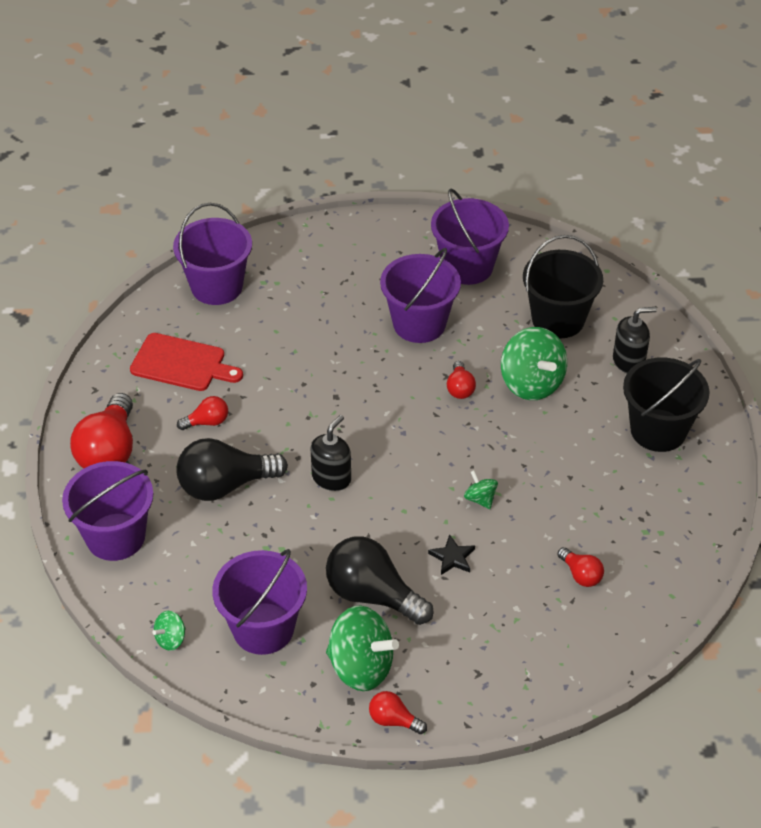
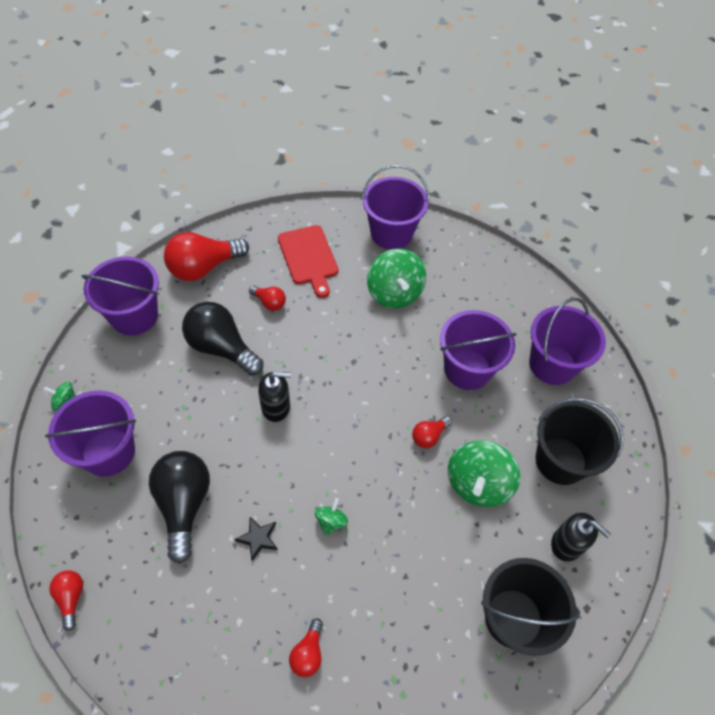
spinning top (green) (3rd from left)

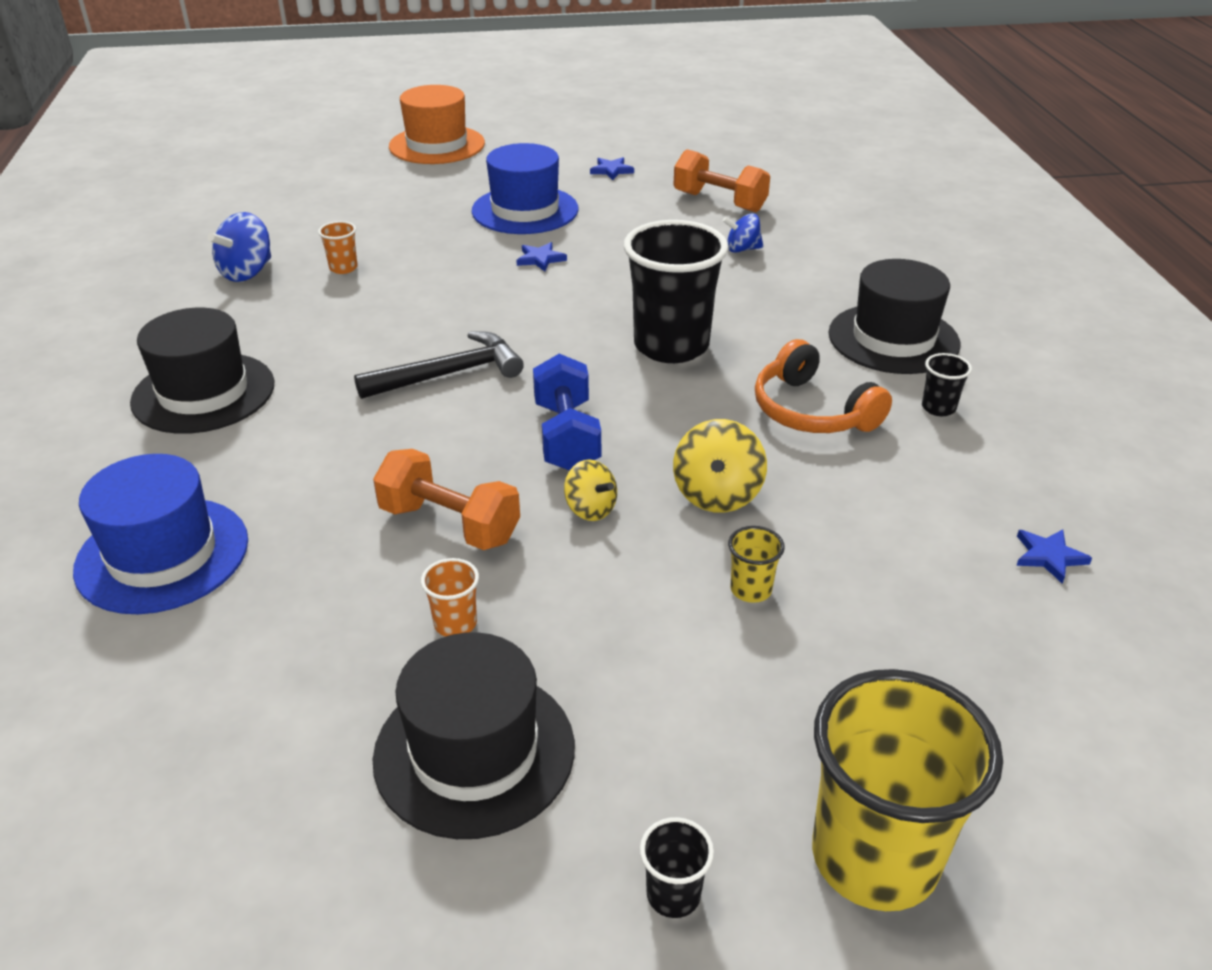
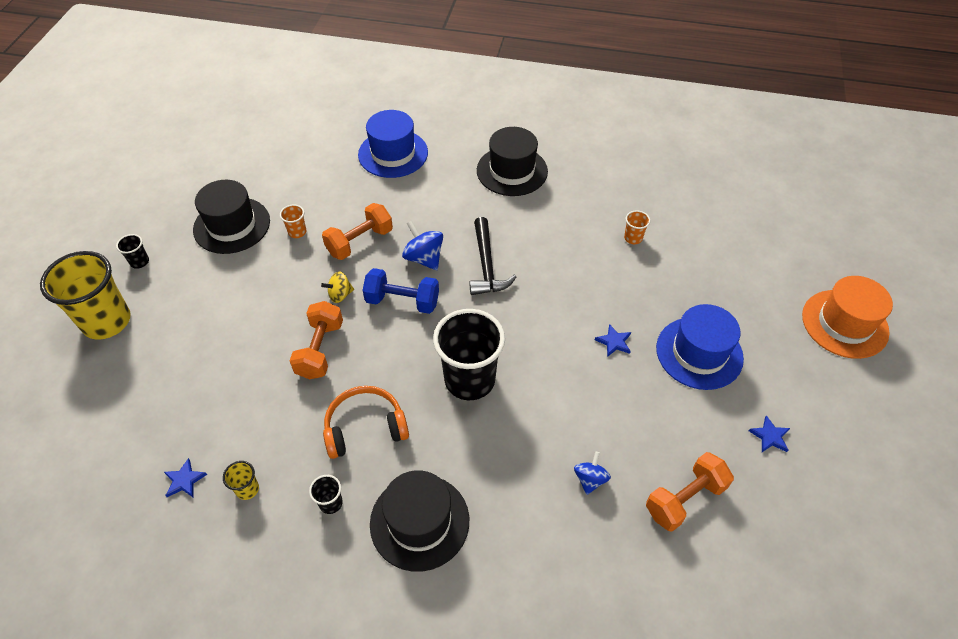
spinning top (blue) (1st from left)
dumbbell (orange) (1st from left)
cup (yellow) (2nd from left)

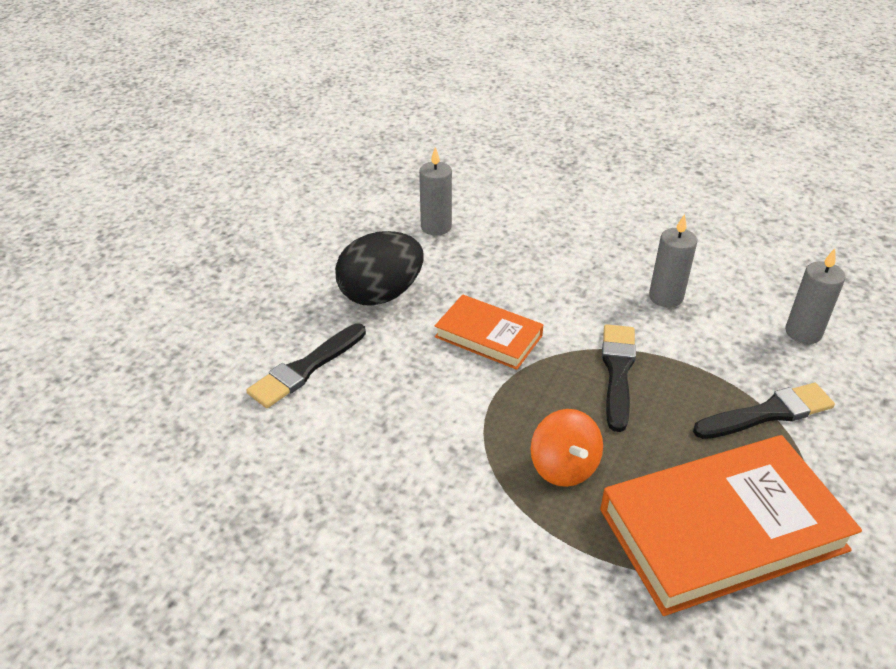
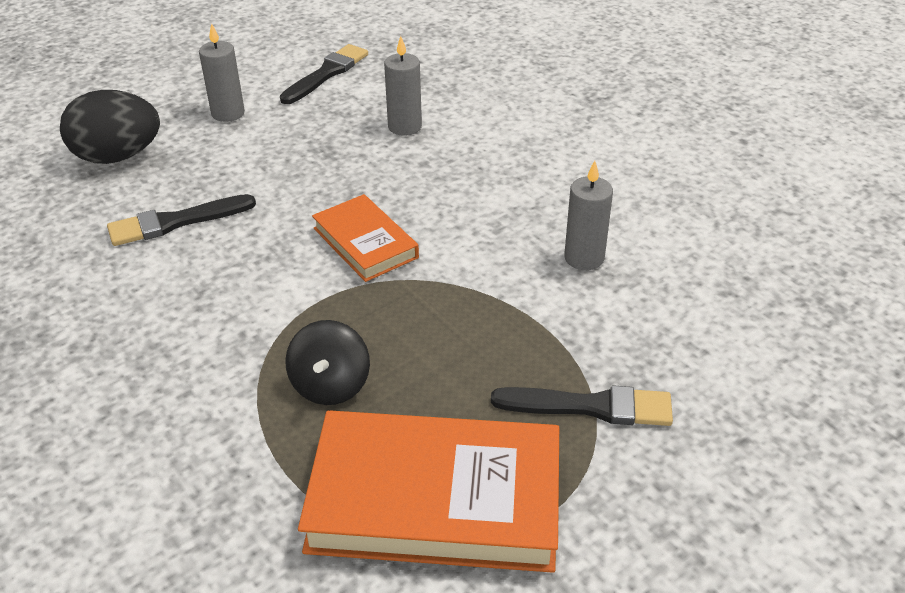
egg (black)
candle (grey) (1st from left)
brush (black) (2nd from left)
spinning top (black)

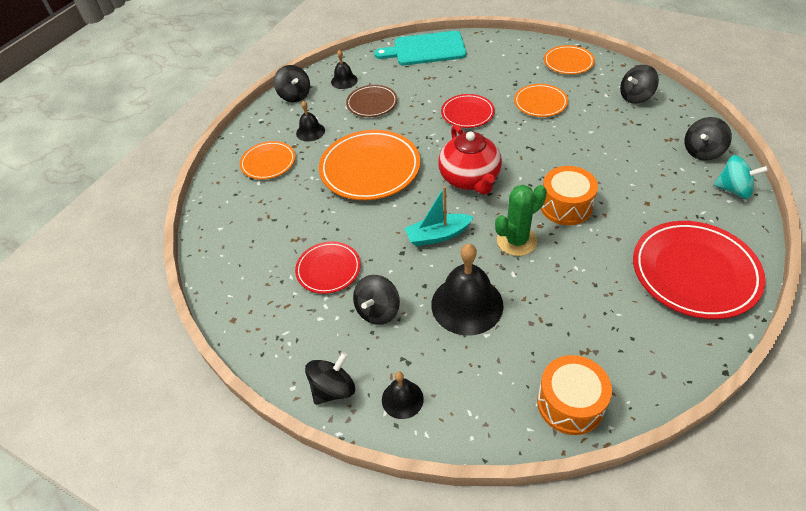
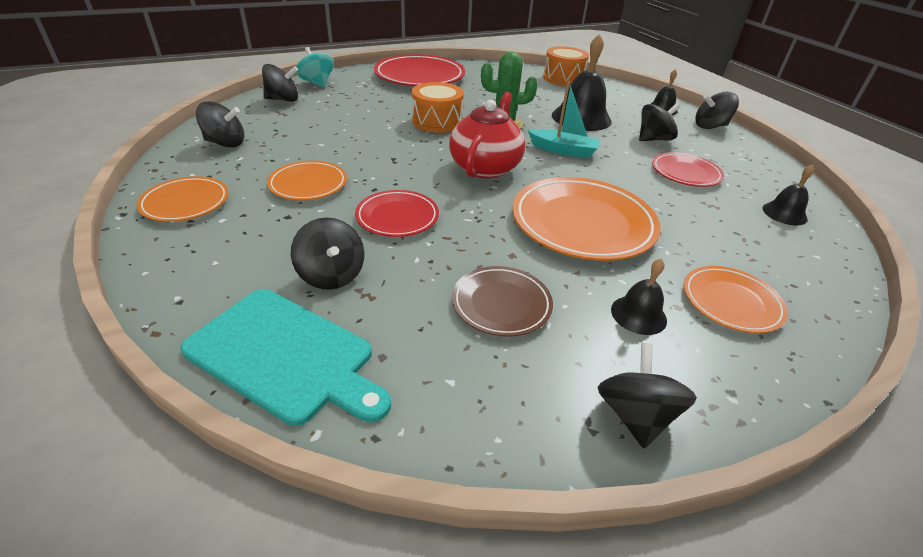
bell (black) (4th from left)
spinning top (black) (3rd from left)

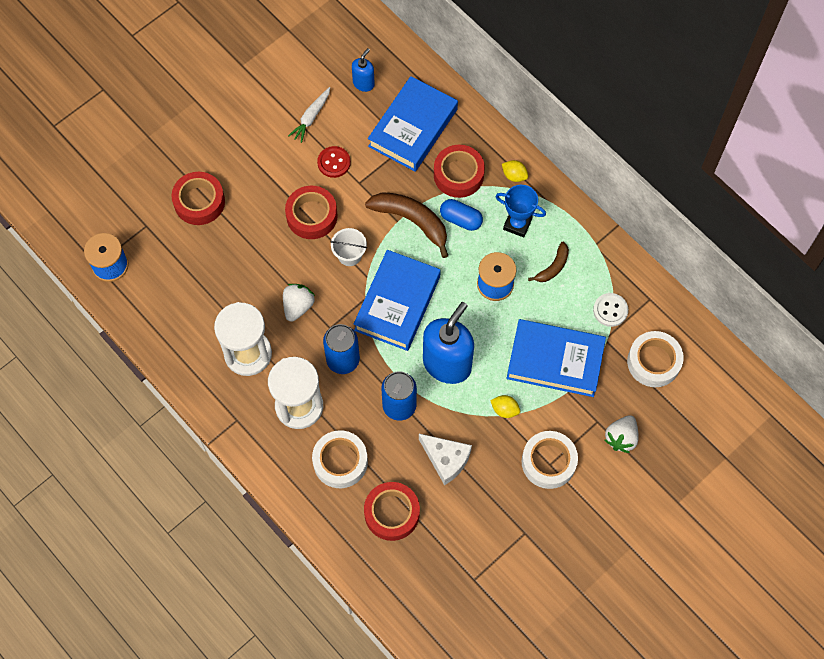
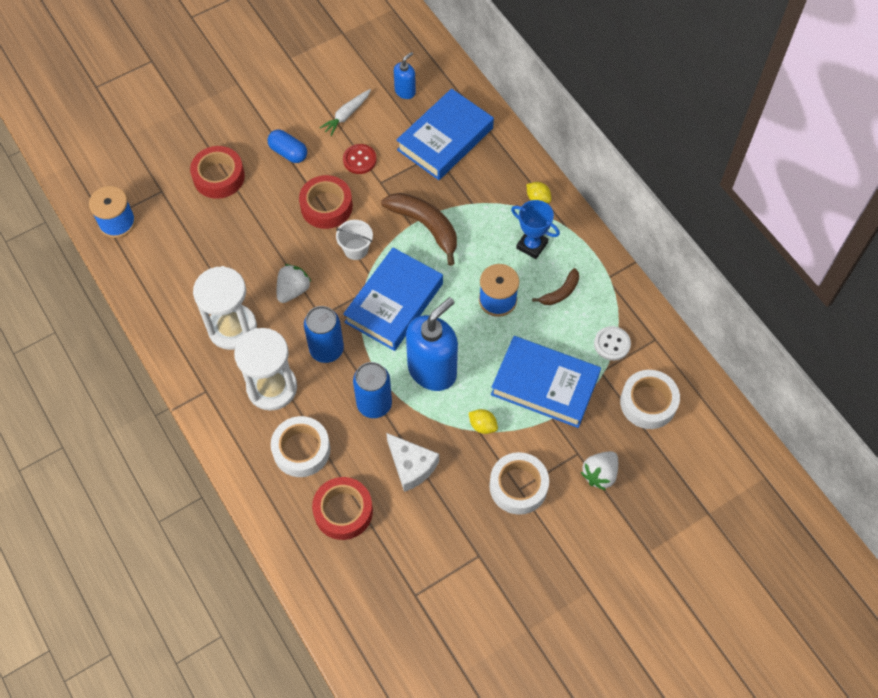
tape (red) (4th from left in the first image)
capsule (blue)

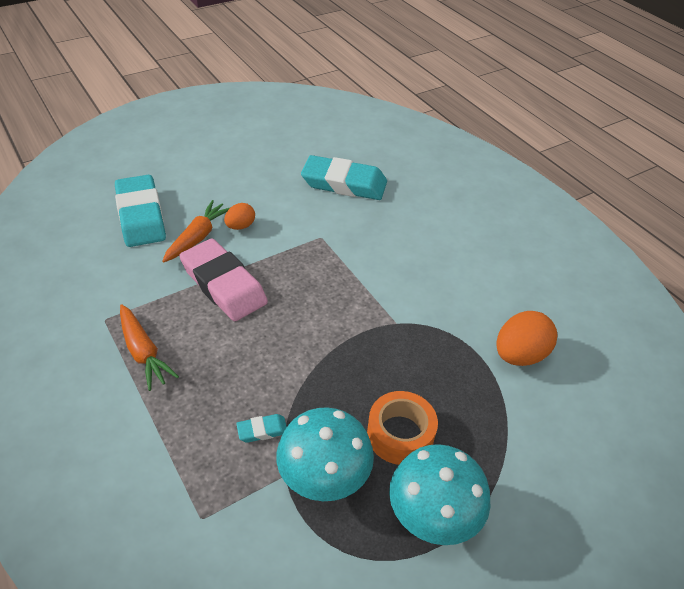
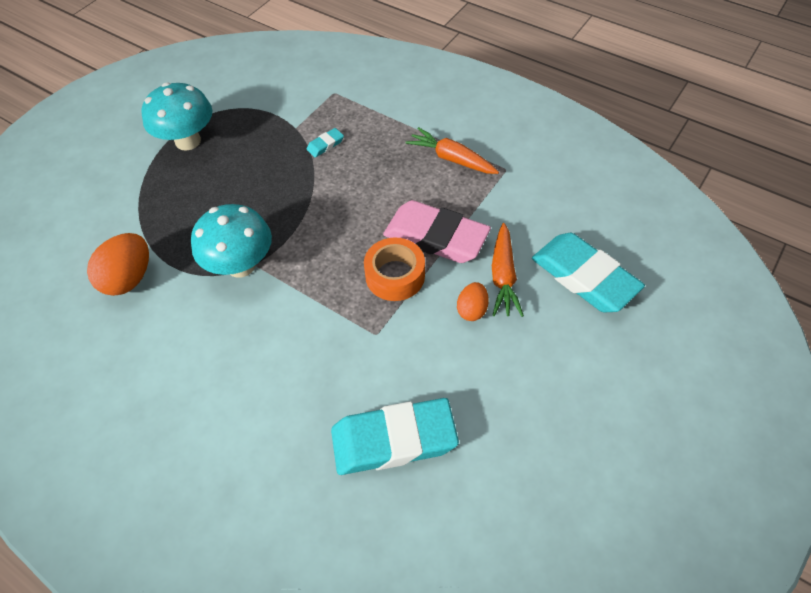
tape (orange)
mushroom (turquoise) (2nd from left)

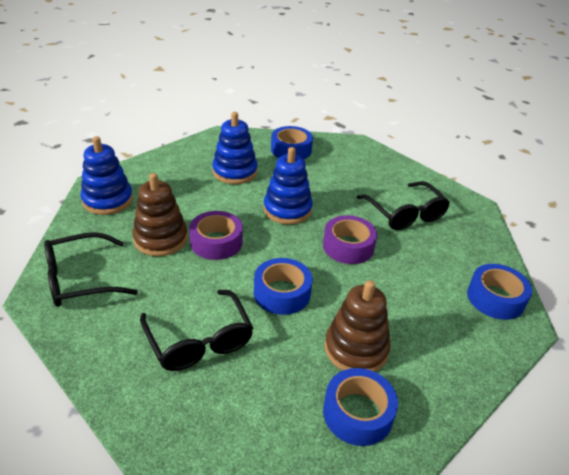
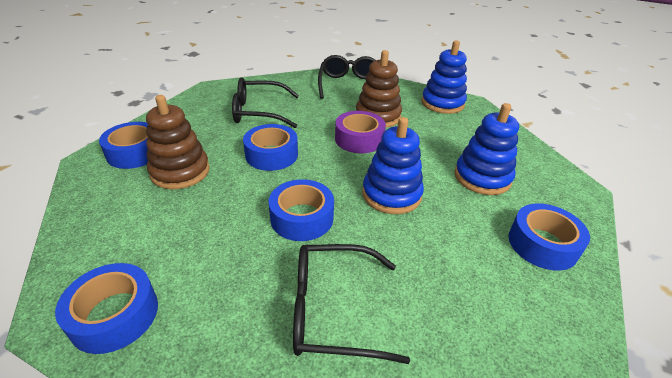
tape (blue) (4th from left)

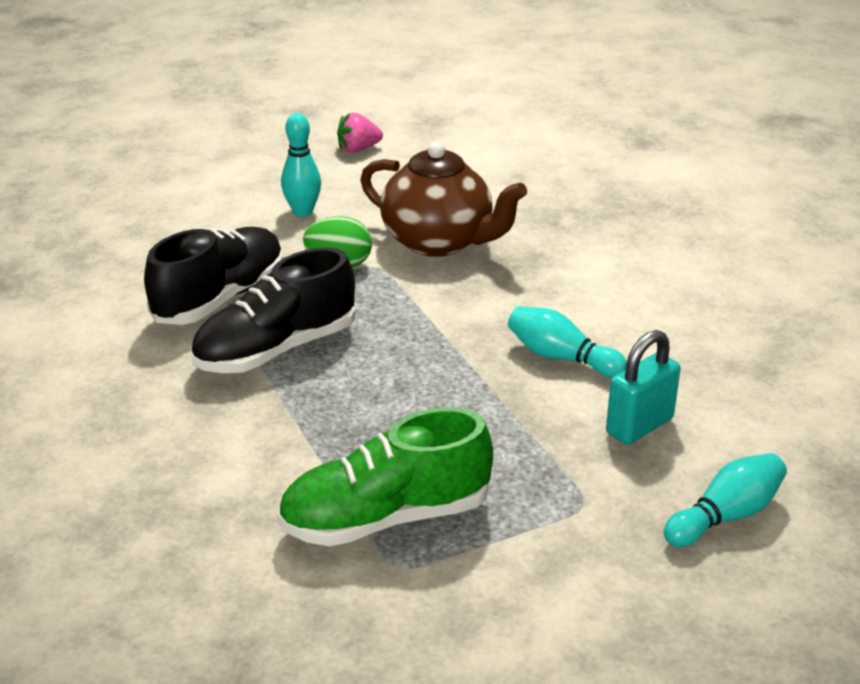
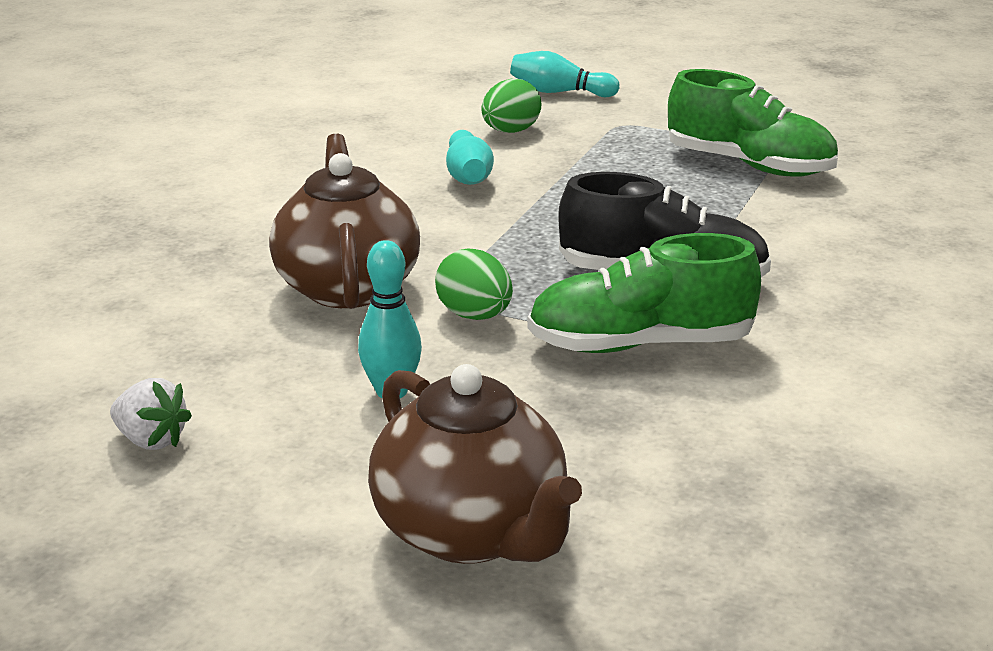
strawberry (white)
shoe (green) (1st from left)
egg (green) (2nd from left)
teapot (brown) (2nd from left)

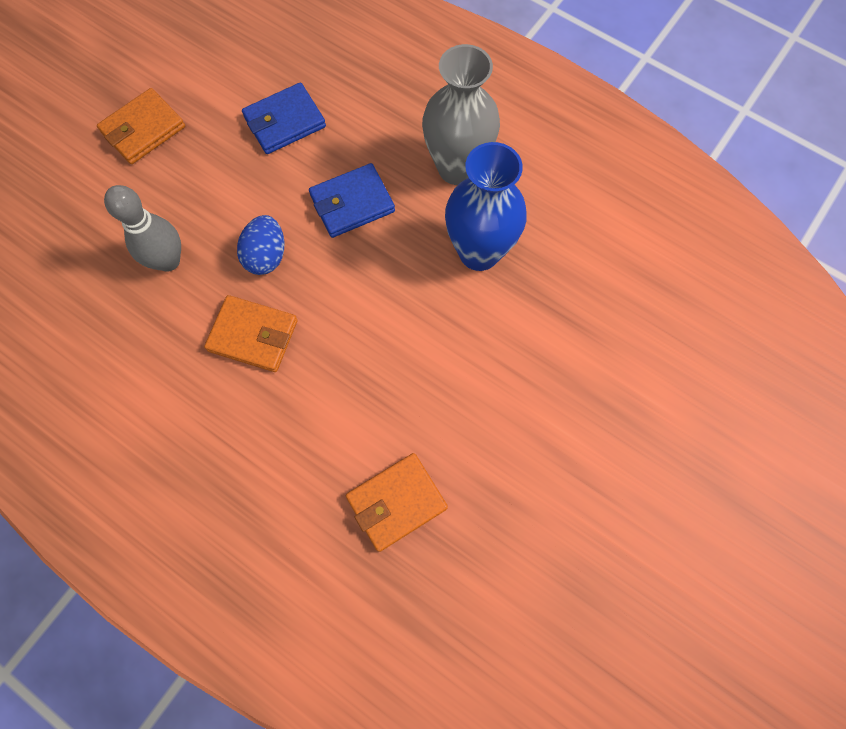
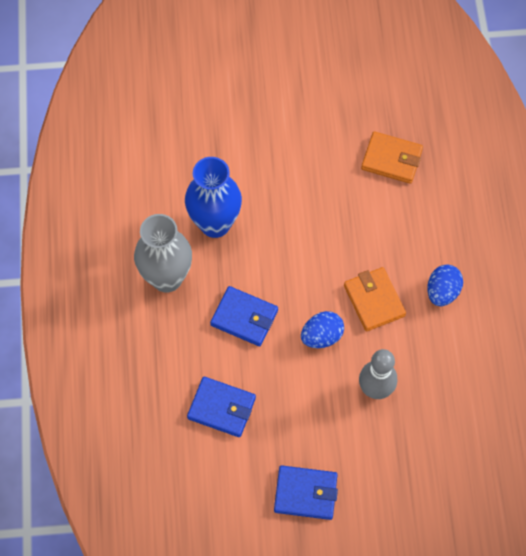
wallet (blue) (3rd from left)
egg (blue) (2nd from left)

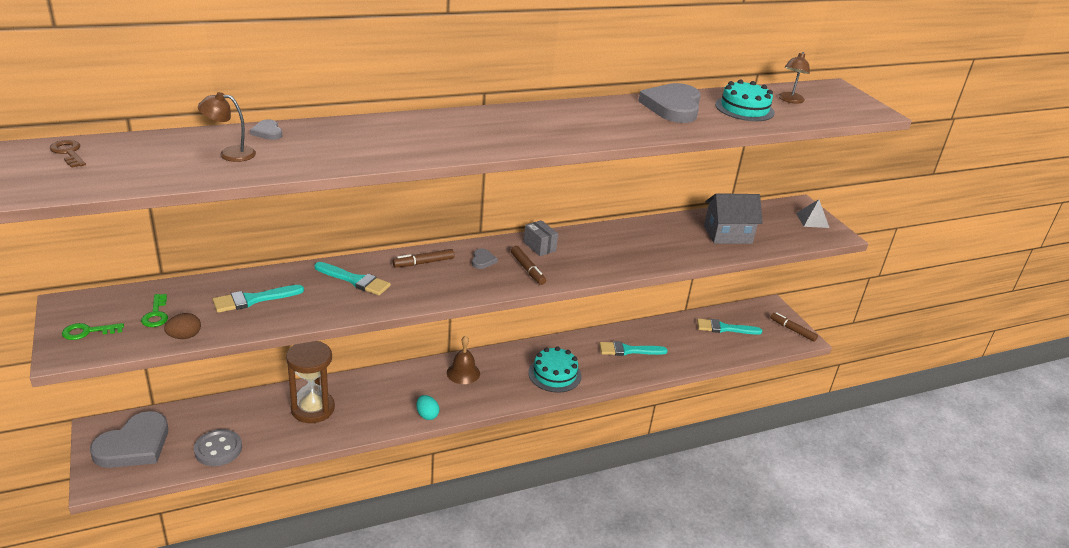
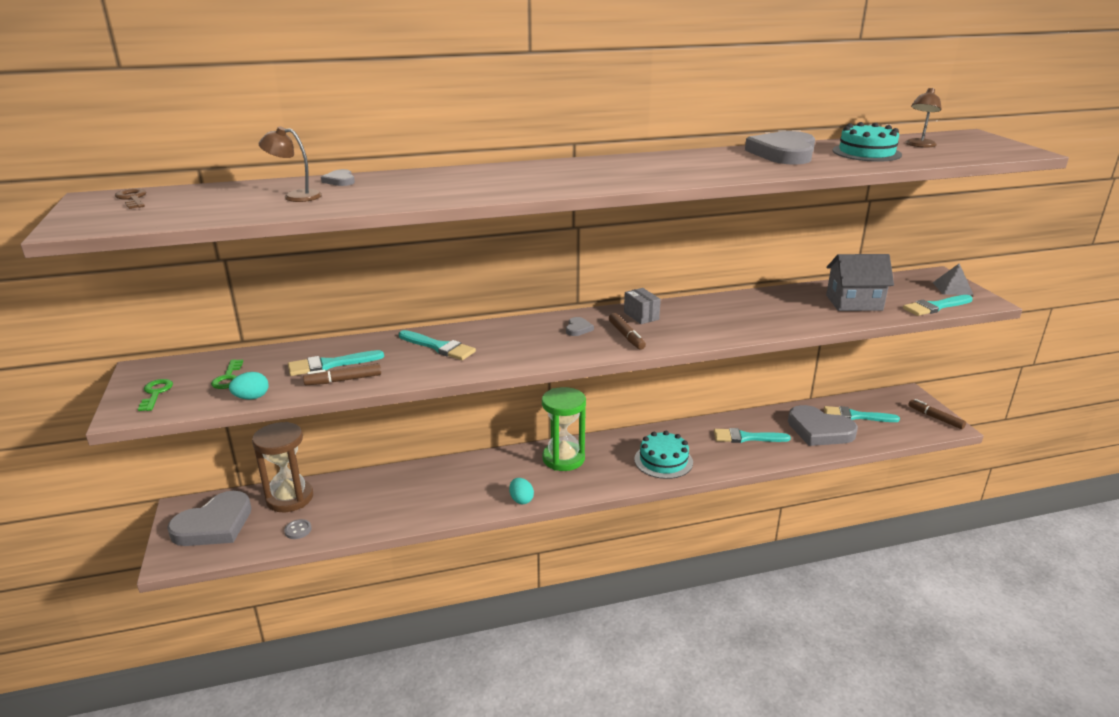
marker (brown) (1st from left)
egg (turquoise) (1st from left)
key (green) (1st from left)
hourglass (green)
hourglass (brown)
button (grey)
brush (turquoise) (5th from left)
heart (grey) (5th from left)

